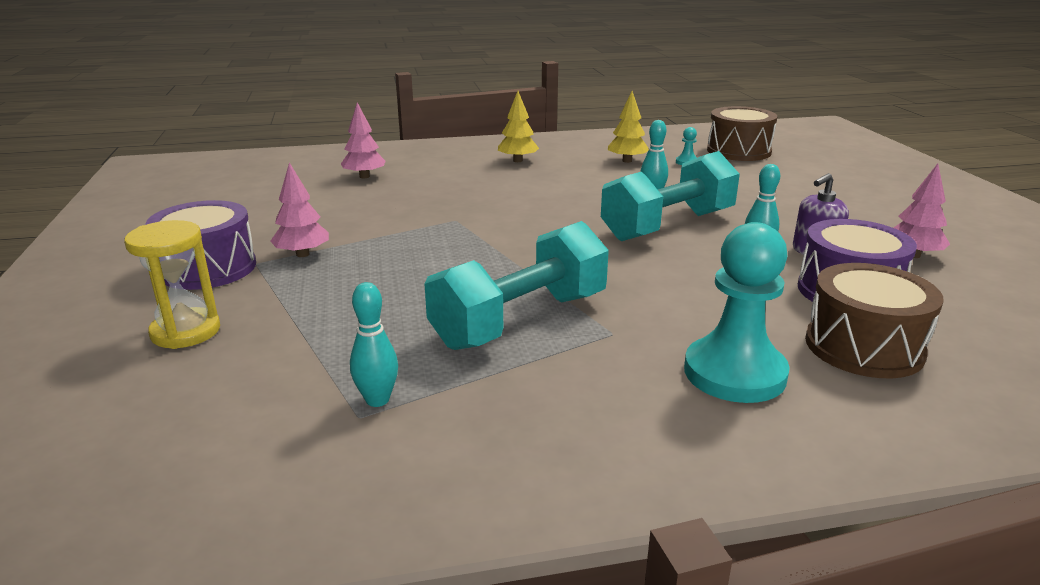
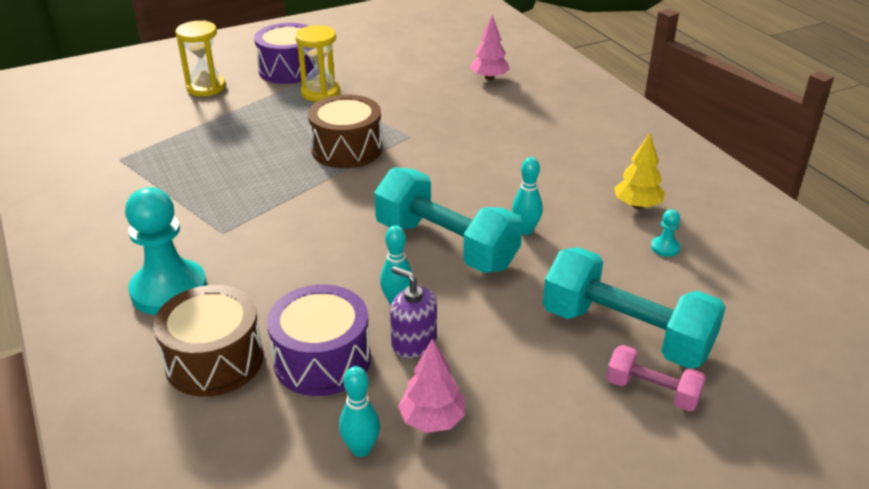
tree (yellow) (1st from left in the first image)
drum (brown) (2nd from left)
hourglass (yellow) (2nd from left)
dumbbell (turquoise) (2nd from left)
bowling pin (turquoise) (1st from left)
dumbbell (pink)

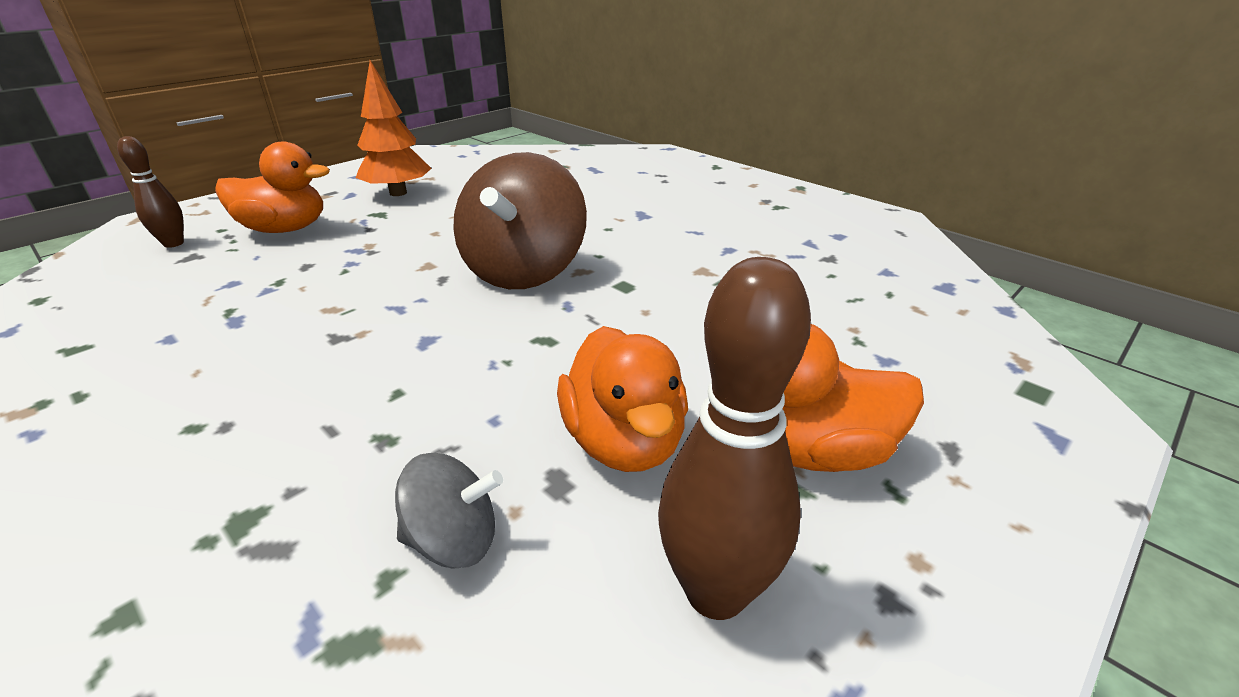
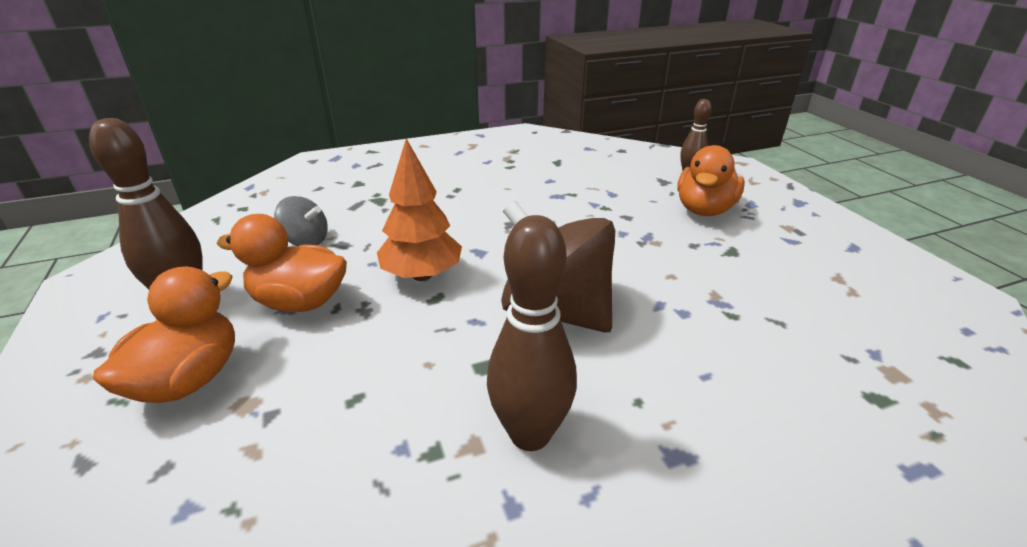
tree (orange)
spinning top (grey)
bowling pin (brown) (2nd from left)

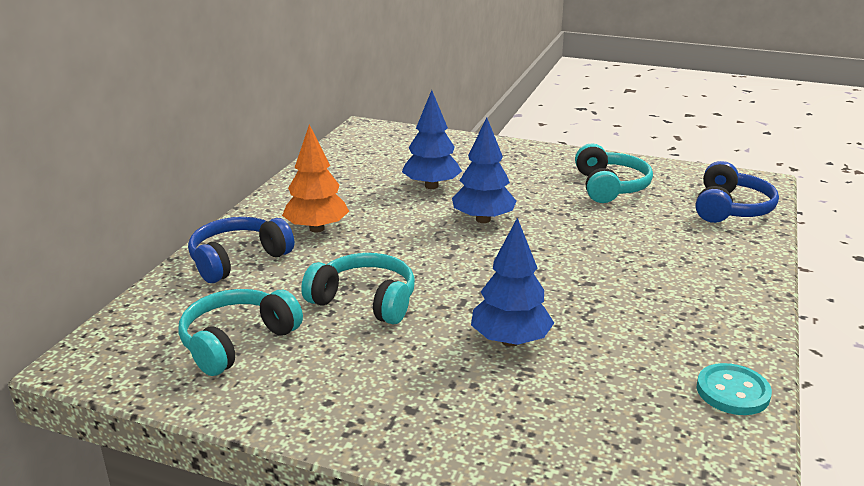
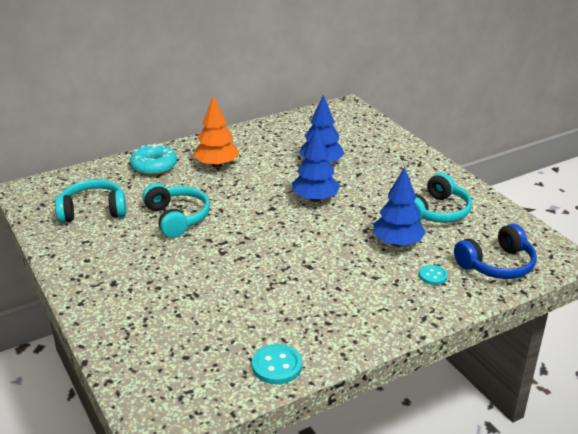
donut (turquoise)
tree (blue) (3rd from left)
button (turquoise) (2nd from left)

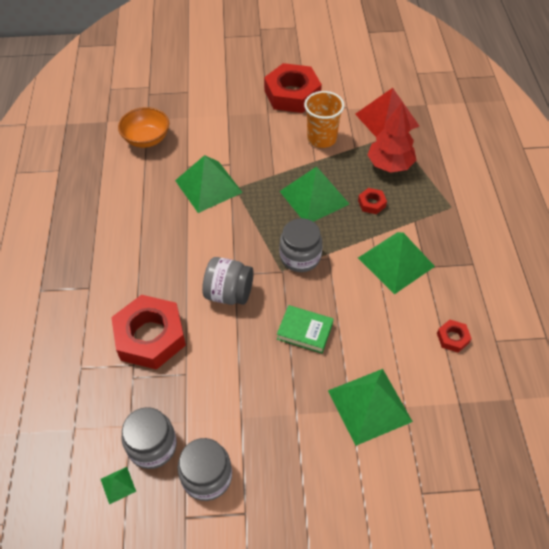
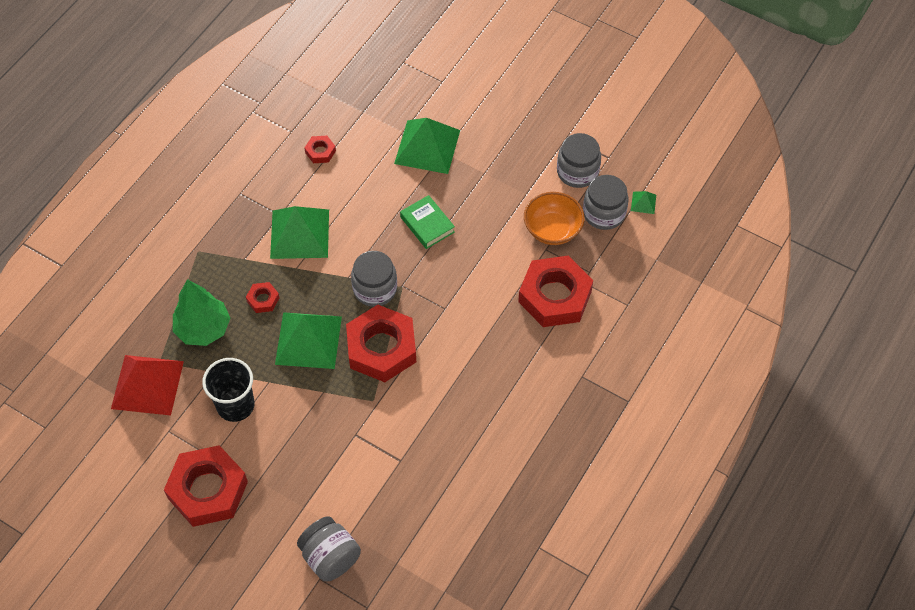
cup (black)
tree (green)
bowl (orange)
pyramid (green) (2nd from left in the first image)
jar (grey) (1st from left)
nut (red) (4th from left)

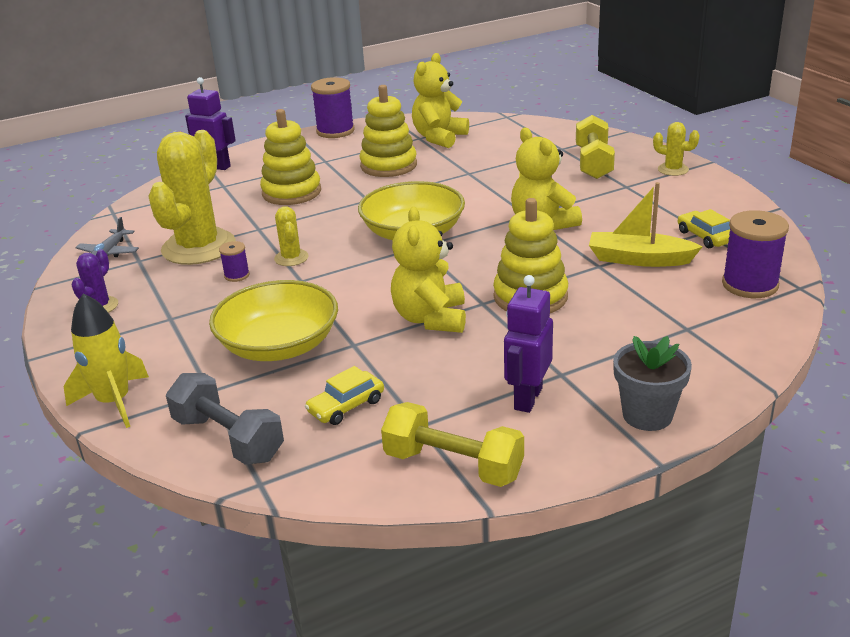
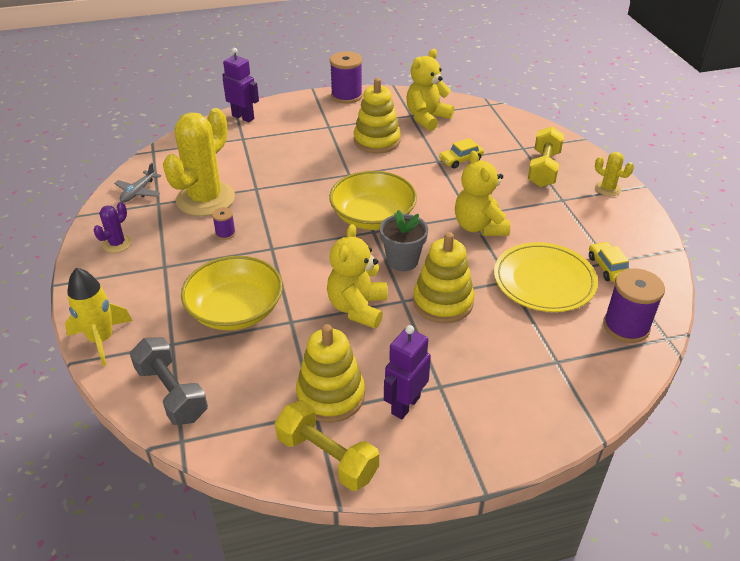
stacking toy (yellow) (1st from left)
plate (yellow)
cactus (yellow) (2nd from left in the first image)
flower pot (grey)
car (yellow) (1st from left)

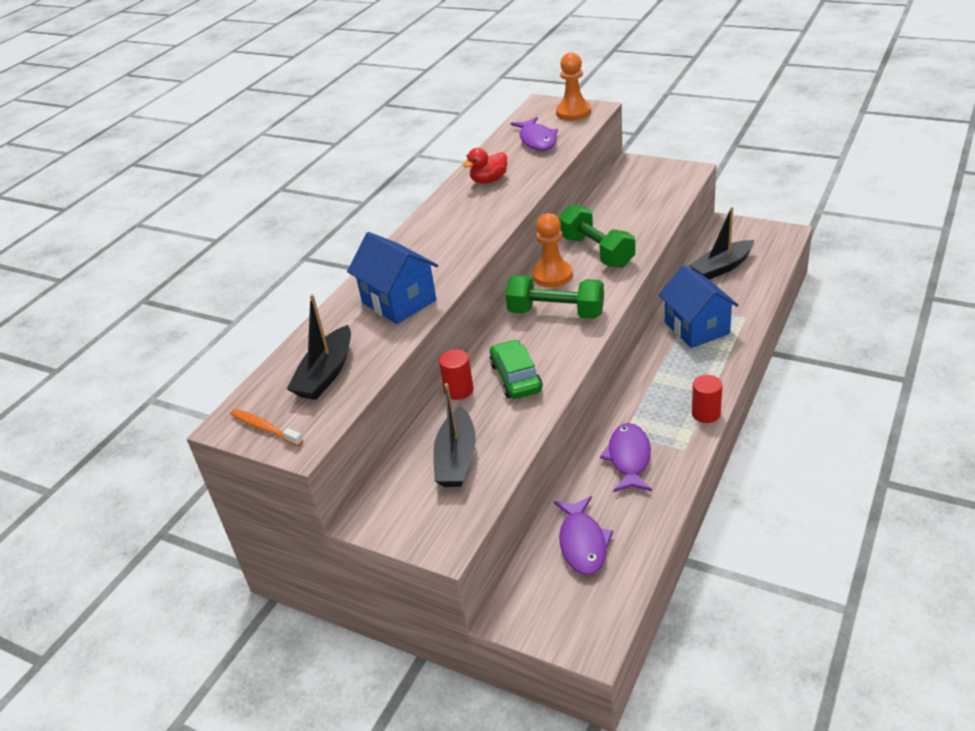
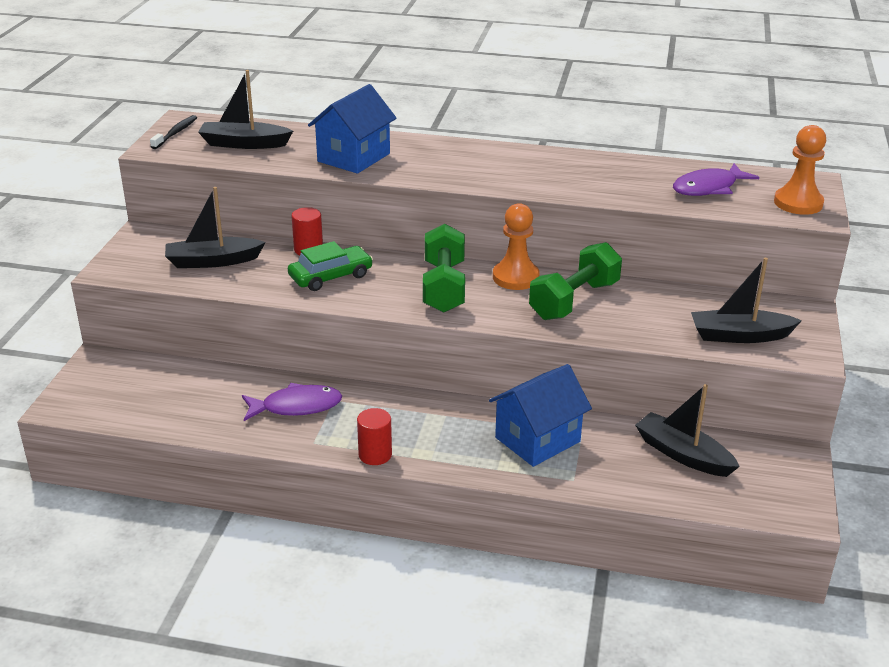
duck (red)
toothbrush (black)
fish (purple) (2nd from left in the first image)
boat (black) (4th from left)

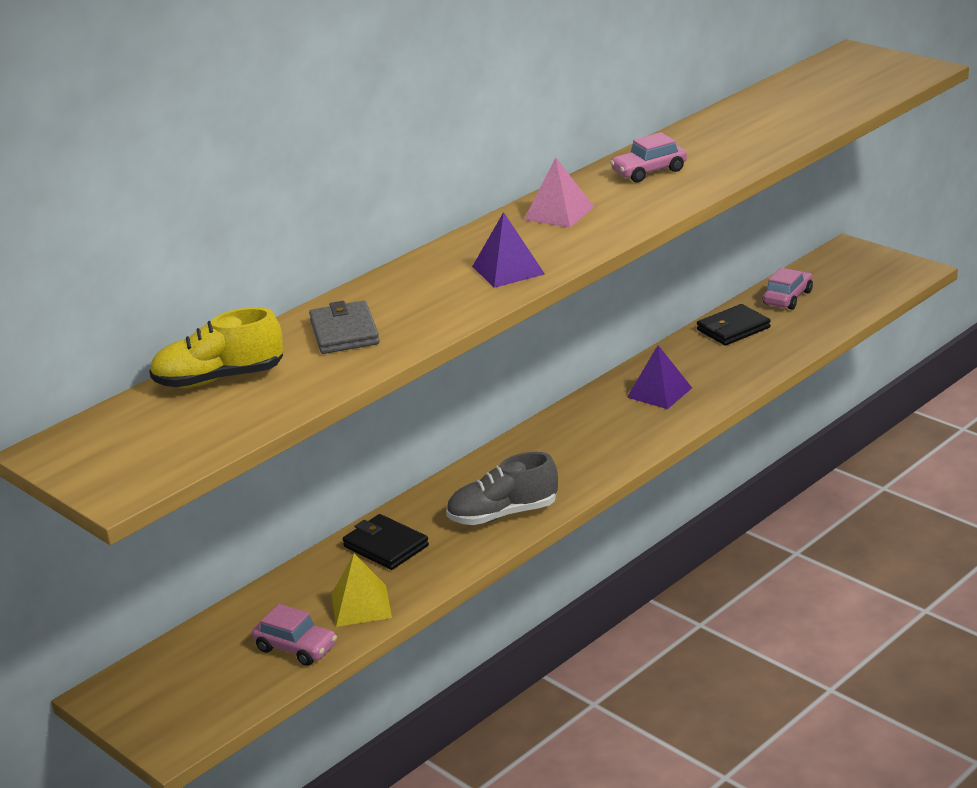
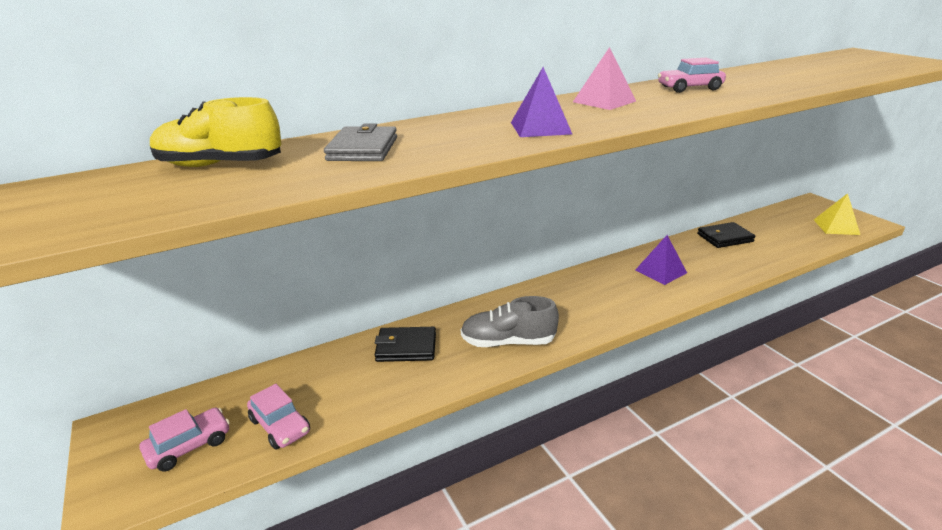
car (pink) (1st from left)
wallet (black) (1st from left)
pyramid (yellow)

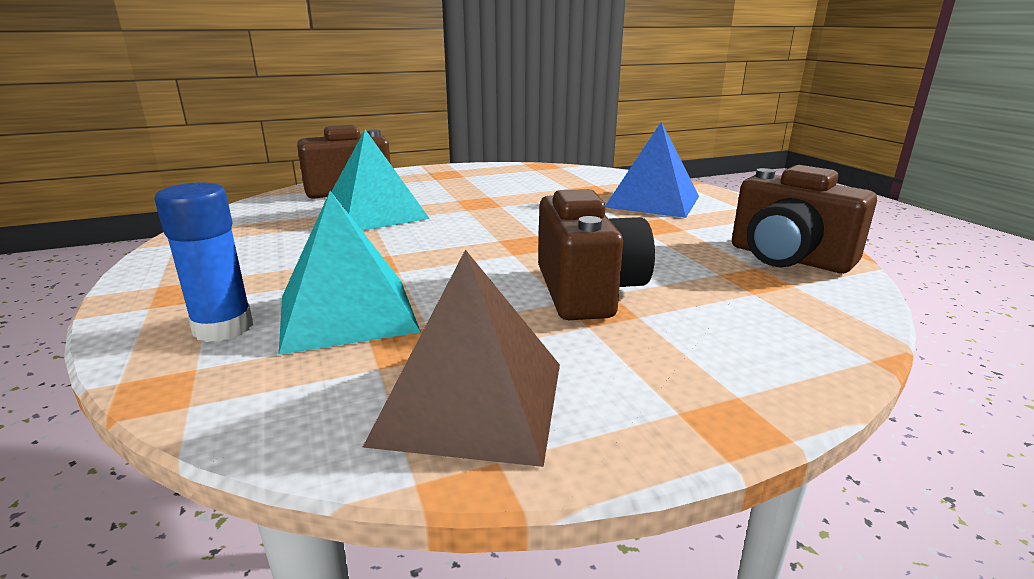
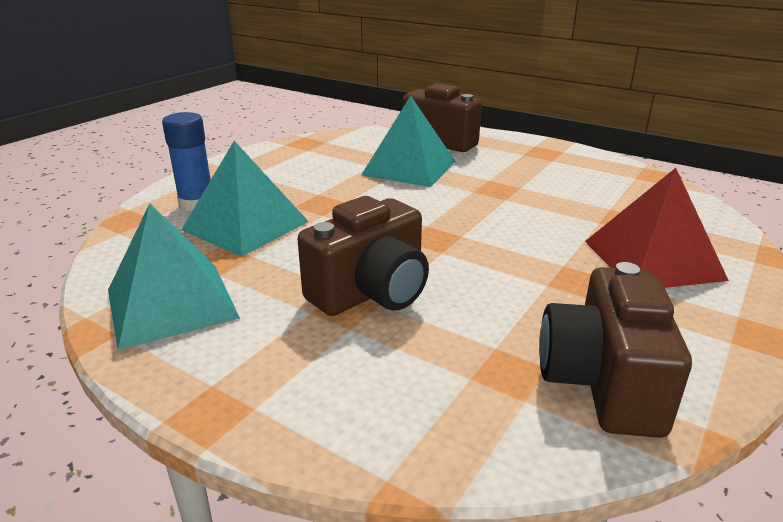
pyramid (red)
pyramid (turquoise) (1st from left)

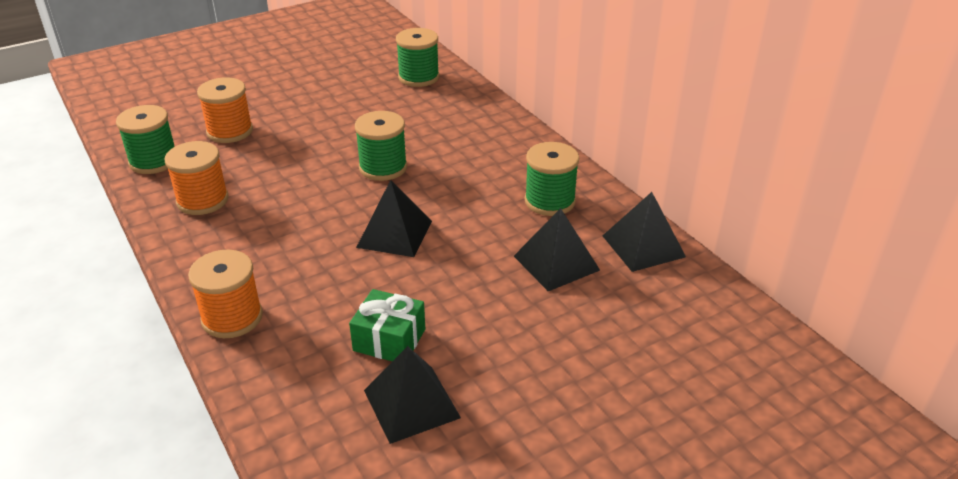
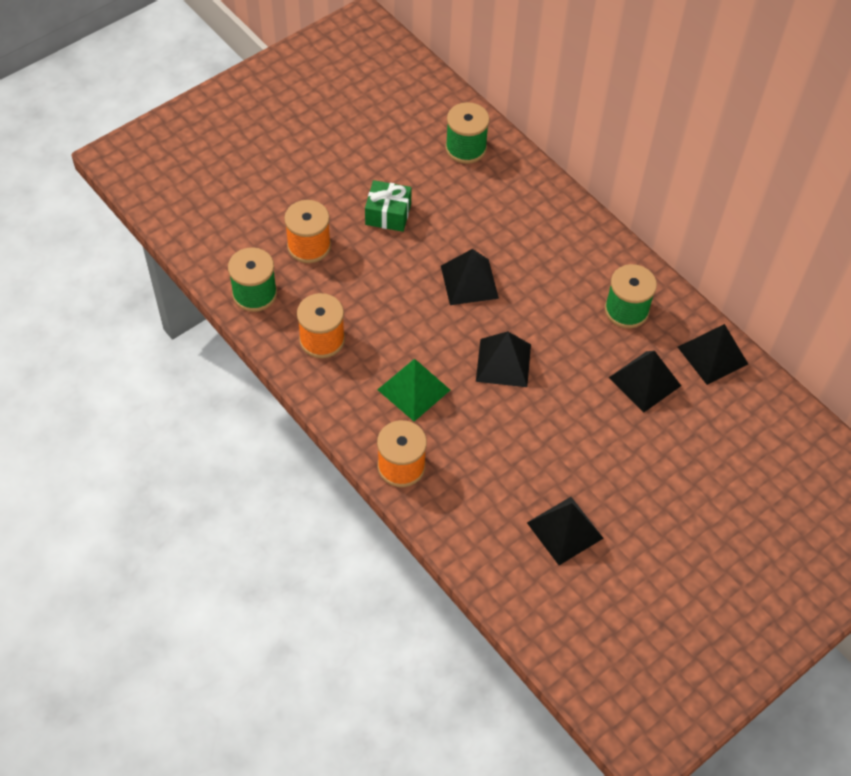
pyramid (black) (1st from left)
gift (green)
pyramid (green)

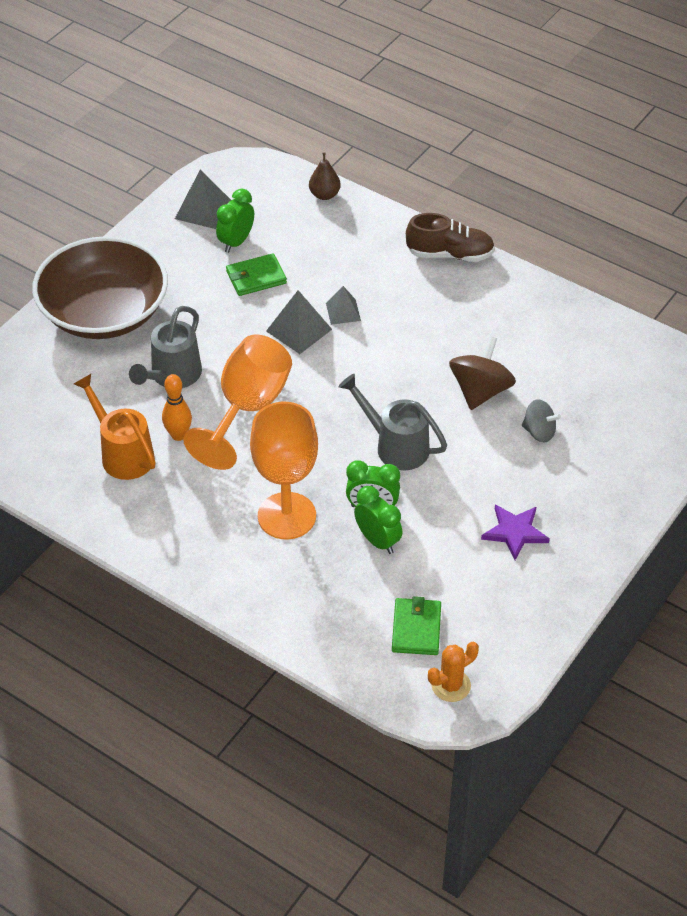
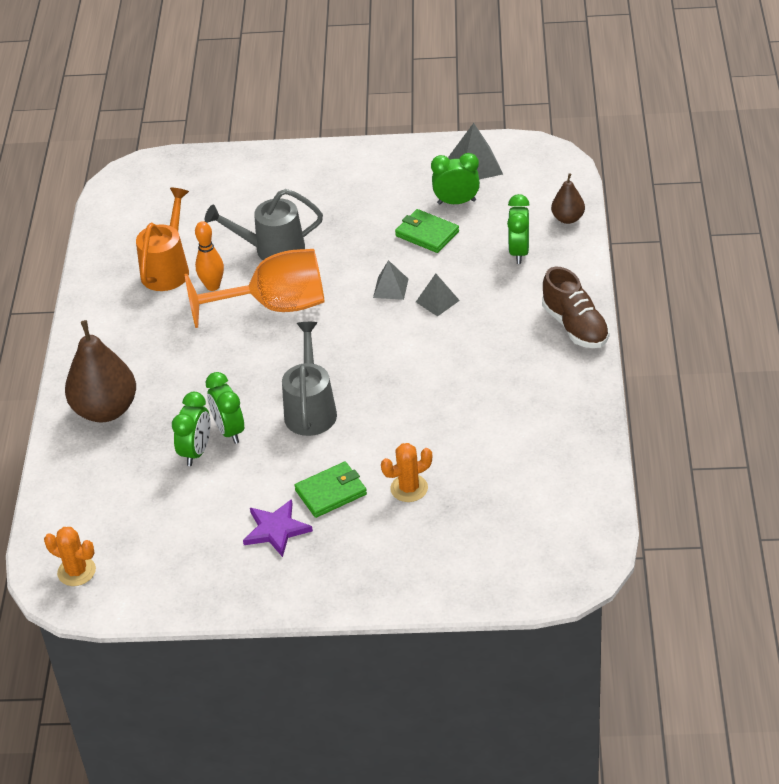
bowl (brown)
pyramid (grey) (1st from left)
spinning top (brown)
cactus (orange) (2nd from left)
goblet (orange) (2nd from left in the first image)
wallet (green) (1st from left)
clock (green) (4th from left)
pear (brown) (1st from left)

